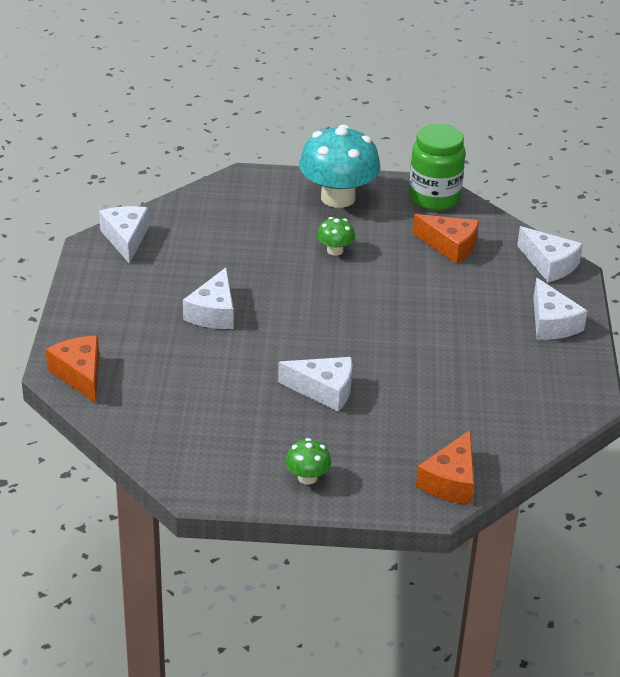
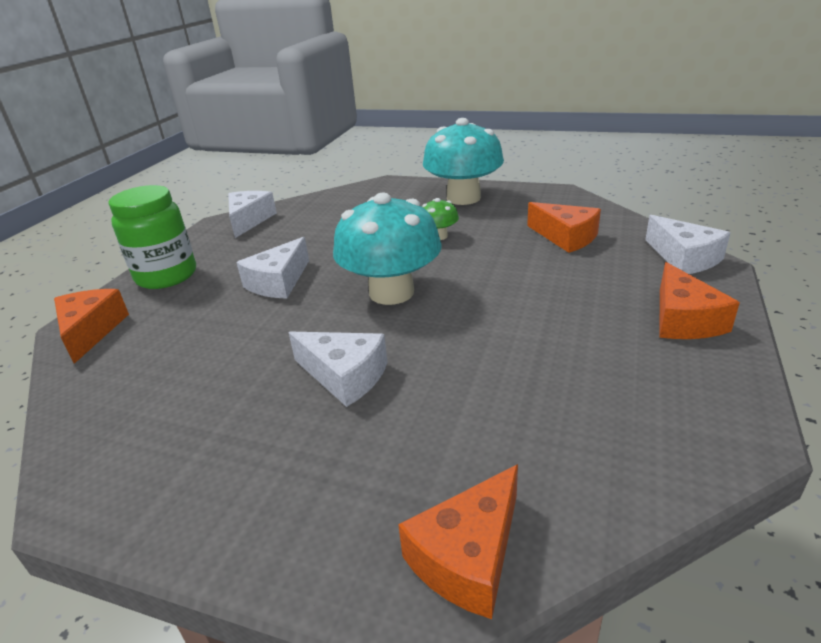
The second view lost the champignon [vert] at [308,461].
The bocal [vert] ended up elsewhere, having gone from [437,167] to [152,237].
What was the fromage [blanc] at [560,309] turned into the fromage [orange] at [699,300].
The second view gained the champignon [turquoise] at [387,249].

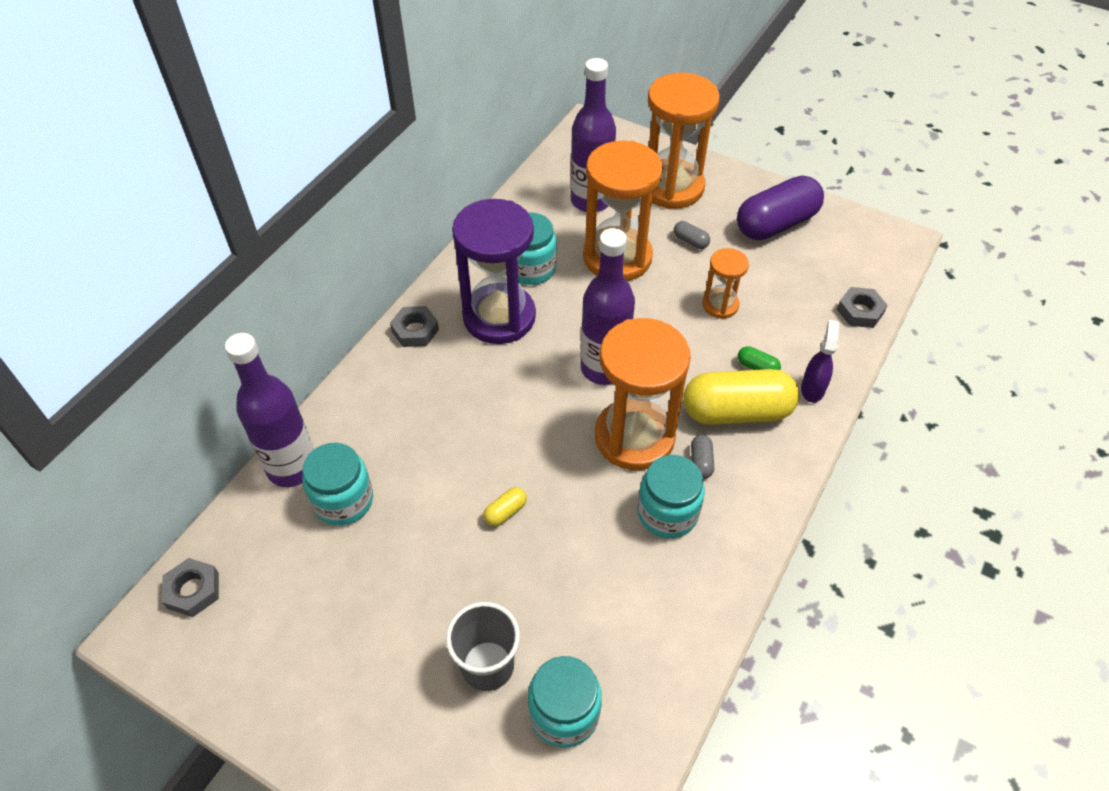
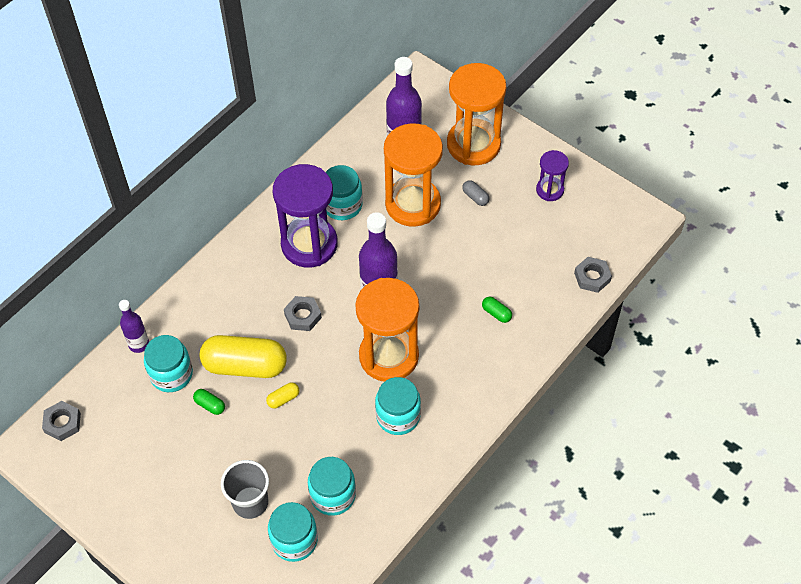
The size of the bouteille [violet] at [269,410] changed by a factor of 0.56.
The écrou [gris] ended up elsewhere, having gone from [414,326] to [303,313].
The gélule [jaune] ended up elsewhere, having gone from [741,397] to [243,356].
The second view lost the gélule [gris] at [702,457].
The second view lost the sablier [orange] at [725,283].
Where the gélule [violet] stood at [780,207], the sablier [violet] came to stand at [552,175].
The second view lost the vaporisateur [violet] at [820,361].
The second view gained the gélule [vert] at [209,402].
The second view gained the bocal [turquoise] at [332,486].

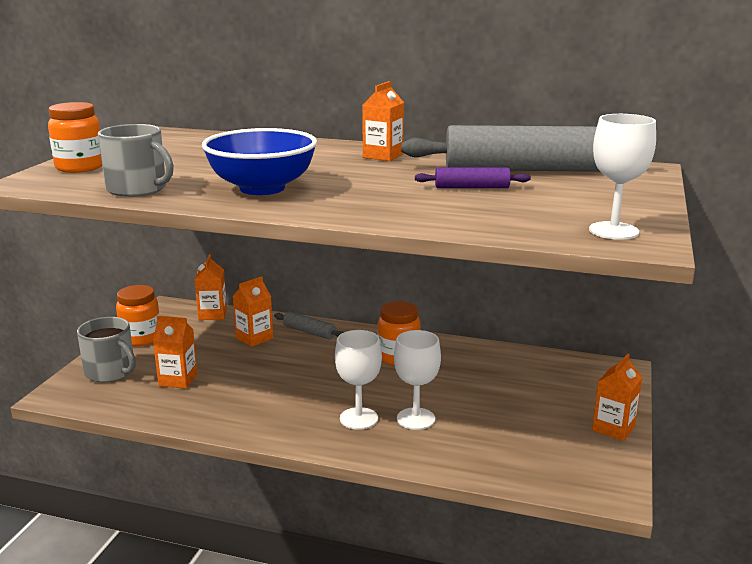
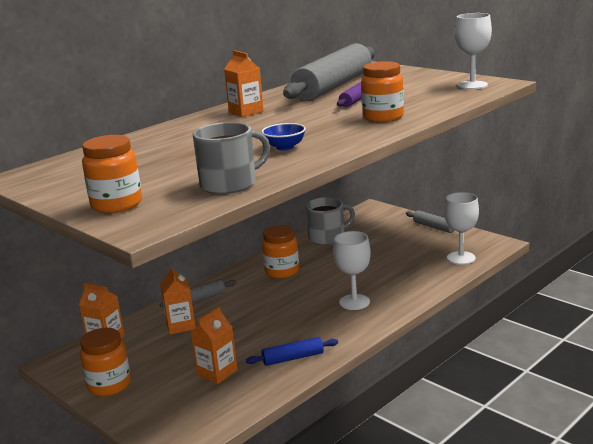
The tasse [gris] ended up elsewhere, having gone from [106,349] to [330,221].
The size of the bol [bleu] at [259,161] changed by a factor of 0.46.
The verre à pied [blanc] ended up elsewhere, having gone from [417,380] to [461,228].
Where the brique de lait [orange] stood at [617,397], the rouleau à pâtisserie [gris] came to stand at [430,221].
The second view gained the rouleau à pâtisserie [bleu] at [292,351].
The second view gained the bocal [orange] at [382,91].

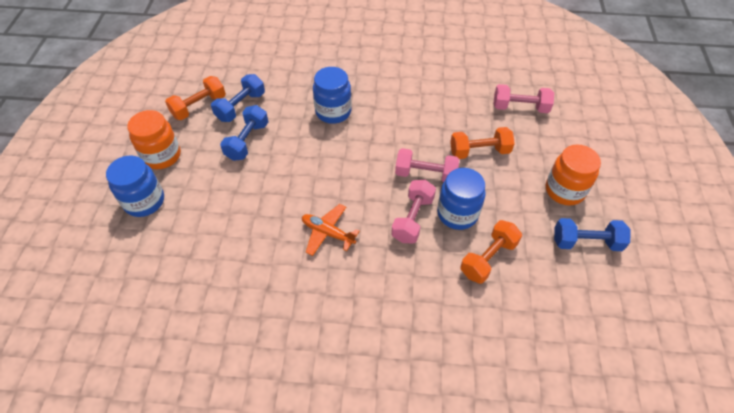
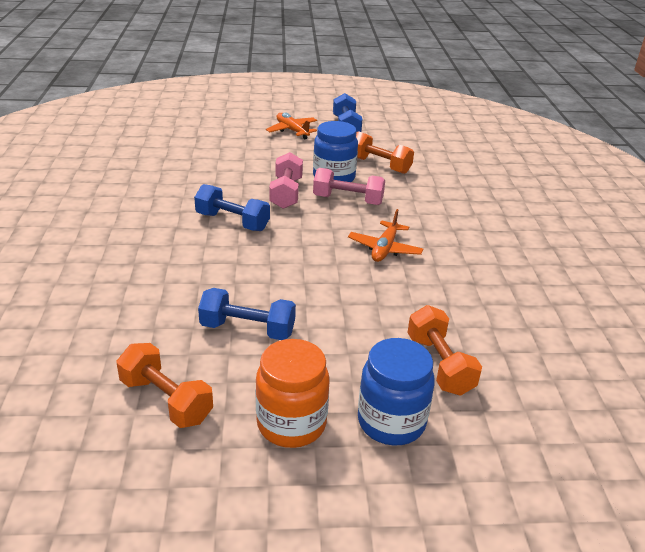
The haltère [bleu] ended up elsewhere, having gone from [238,98] to [232,207].
The second view lost the bocal [bleu] at [332,95].
The haltère [orange] ended up elsewhere, having gone from [482,143] to [444,350].
The second view lost the haltère [rose] at [524,98].
Where the bocal [orange] stood at [573,175], the avion [orange] came to stand at [291,125].

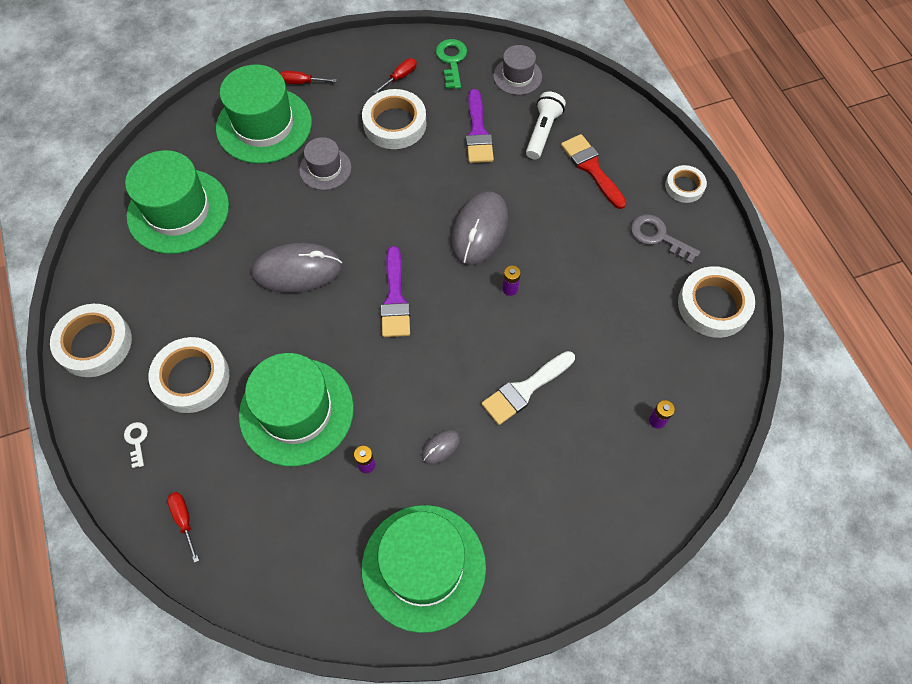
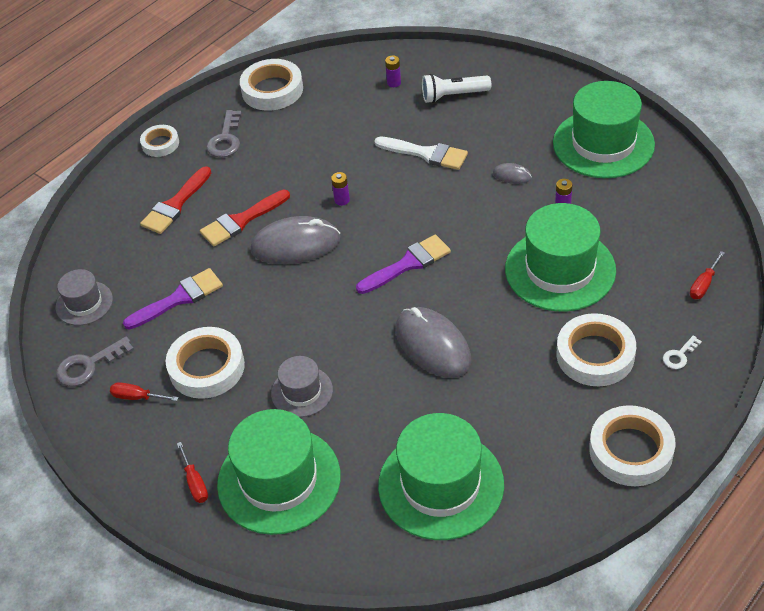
What was the clé [vert] at [451,64] turned into the clé [gris] at [95,361].
The lampe de poche [blanc] ended up elsewhere, having gone from [546,125] to [456,88].
The second view gained the pinceau [rouge] at [245,218].

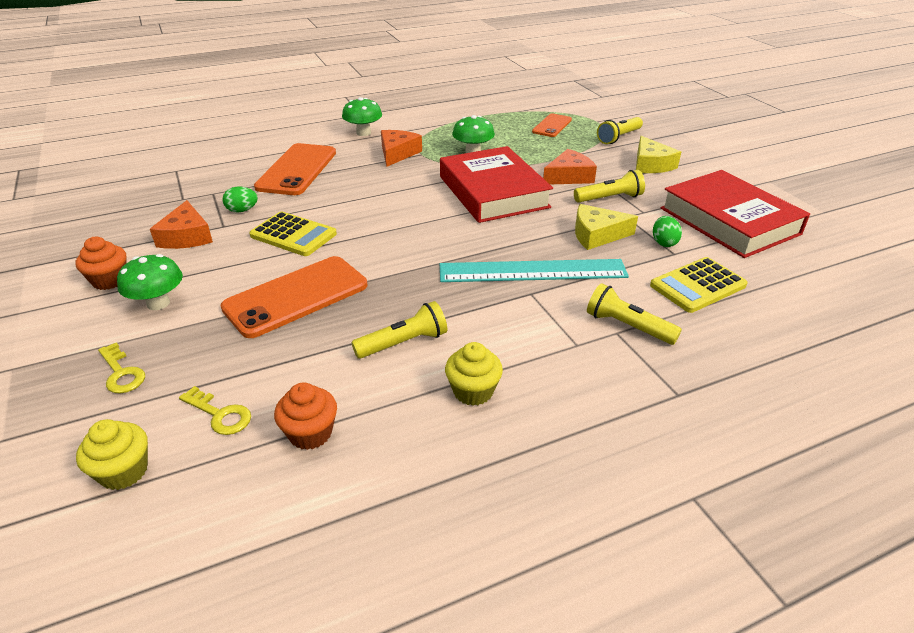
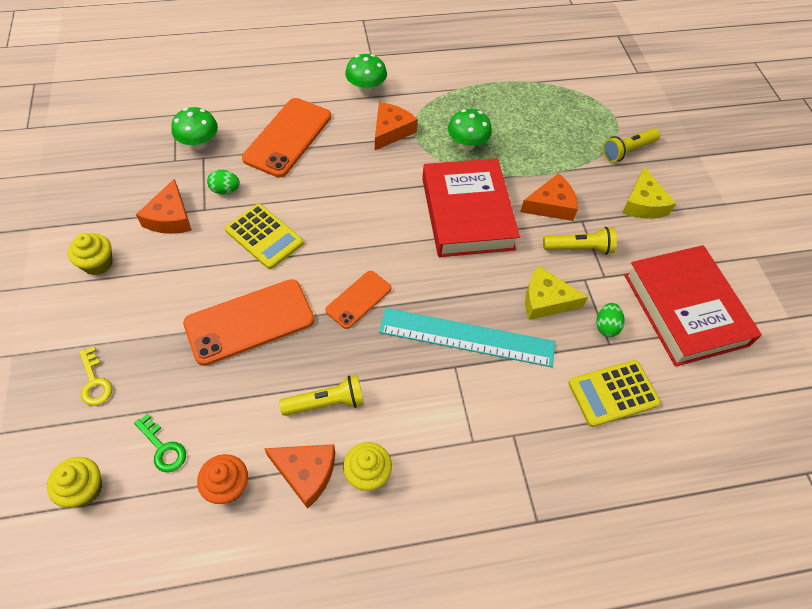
What was the muffin [orange] at [101,263] turned into the muffin [jaune] at [90,254].
The champignon [vert] ended up elsewhere, having gone from [150,282] to [194,128].
What was the clé [jaune] at [215,410] turned into the clé [vert] at [160,442].
The téléphone [orange] ended up elsewhere, having gone from [552,125] to [358,300].
The second view lost the lampe de poche [jaune] at [634,314].
The second view gained the fromage [orange] at [299,476].

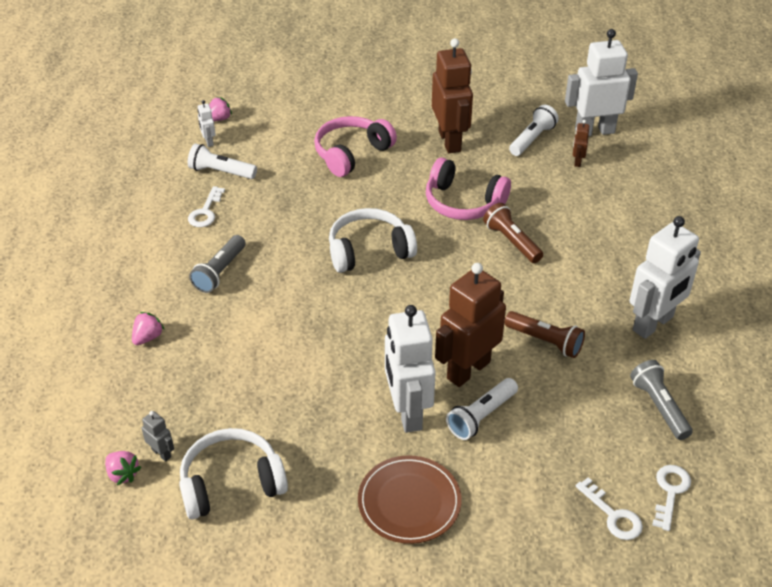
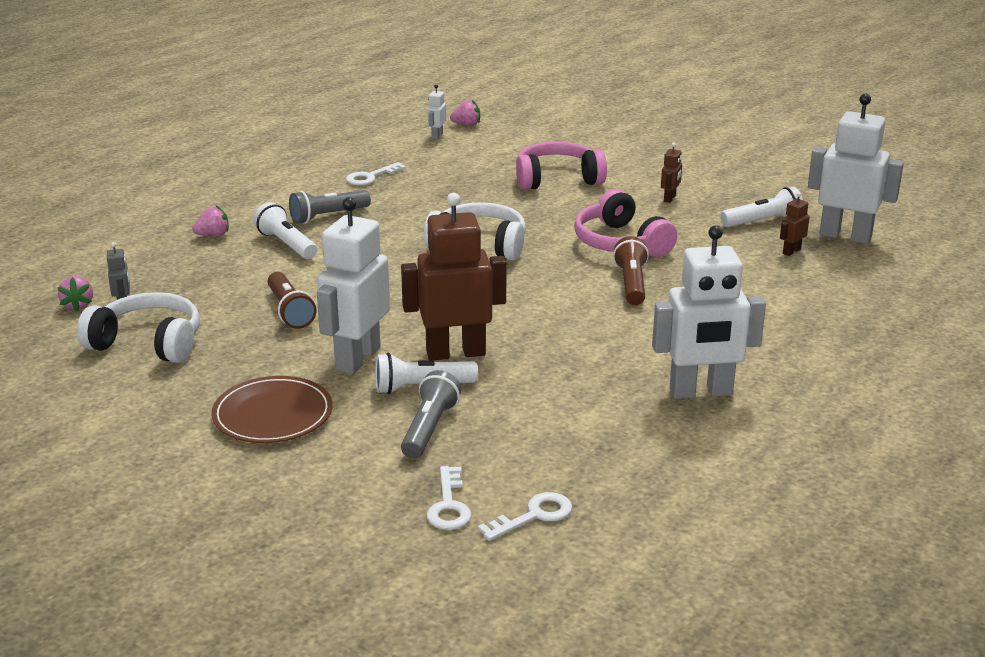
The lampe de poche [blanc] ended up elsewhere, having gone from [222,161] to [285,230].
The size of the robot [marron] at [452,95] changed by a factor of 0.42.
The lampe de poche [marron] ended up elsewhere, having gone from [544,334] to [292,300].
The lampe de poche [gris] ended up elsewhere, having gone from [661,400] to [431,414].

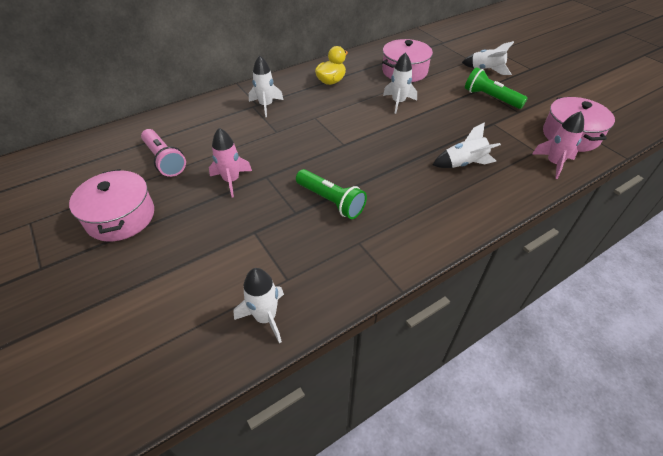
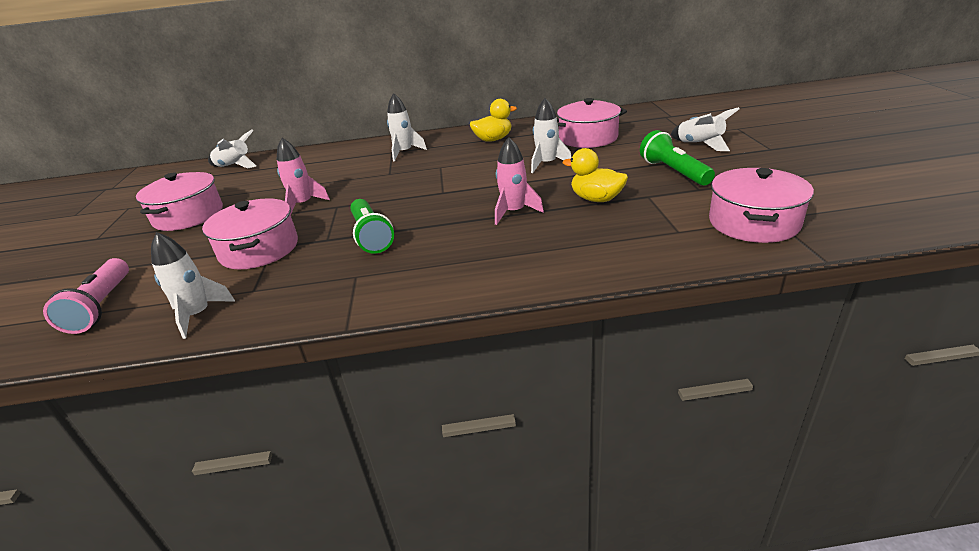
The lampe de poche [rose] ended up elsewhere, having gone from [163,153] to [86,296].
The fusée [blanc] ended up elsewhere, having gone from [467,145] to [232,149].
The fusée [rose] ended up elsewhere, having gone from [558,145] to [519,181].
The second view gained the marmite [rose] at [250,233].
The second view gained the canard [jaune] at [595,175].

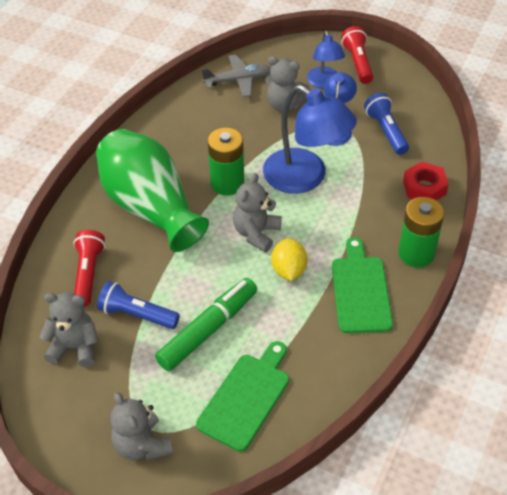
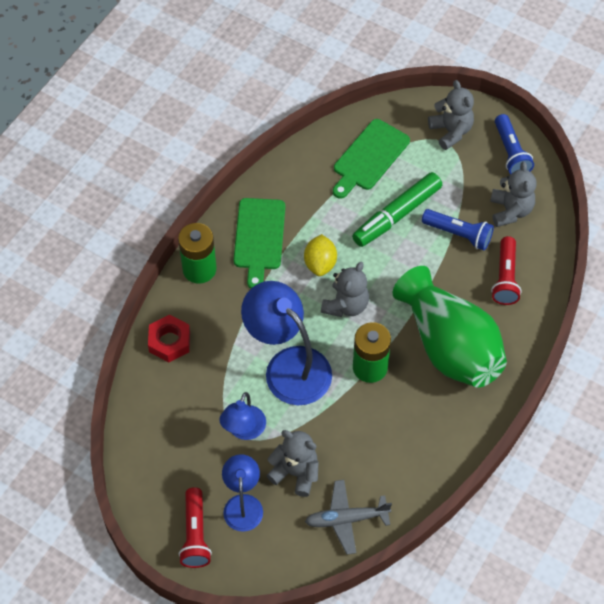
The ours en peluche [gris] at [68,329] ended up facing another way, 105 degrees counterclockwise from before.
The lampe de poche [bleu] ended up elsewhere, having gone from [386,124] to [514,144].

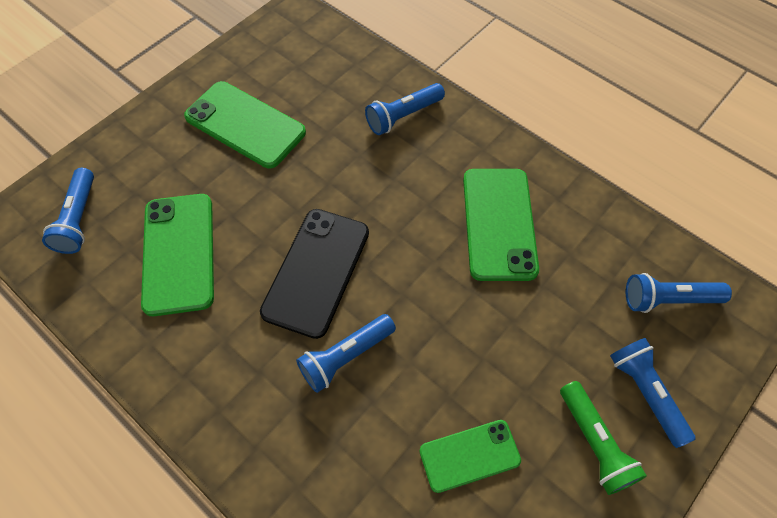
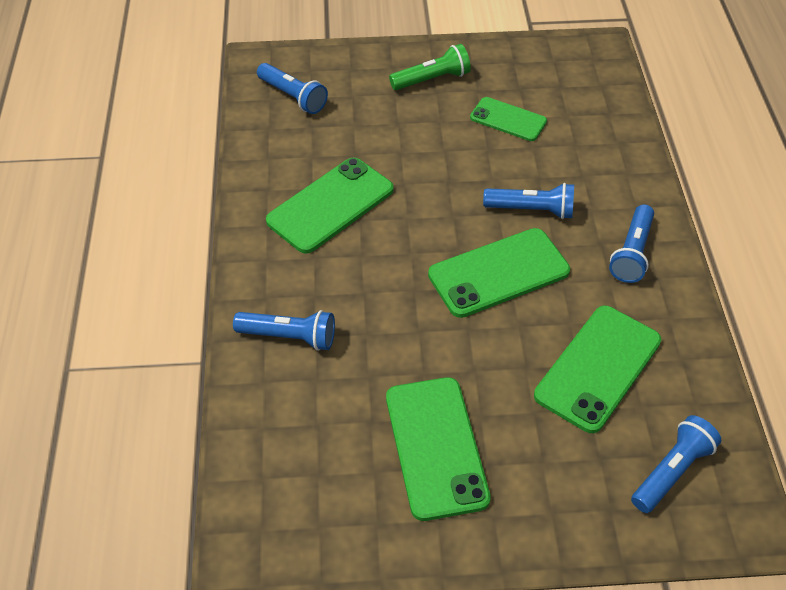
What was the téléphone [noir] at [314,274] turned into the téléphone [vert] at [499,273].
The lampe de poche [vert] at [603,438] ended up facing another way, 45 degrees clockwise from before.
The lampe de poche [bleu] ended up elsewhere, having gone from [653,393] to [631,243].

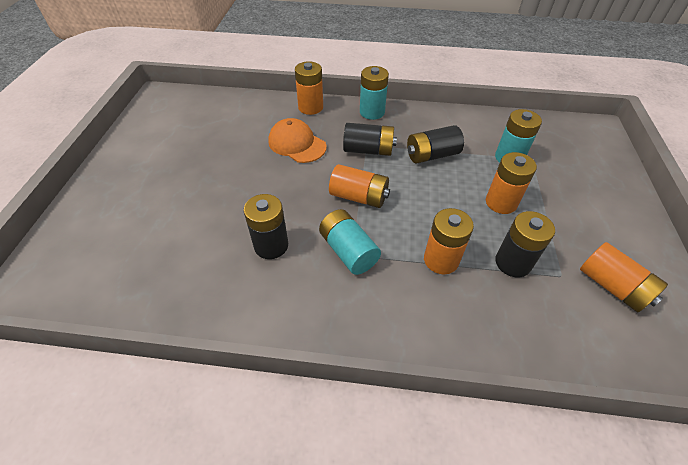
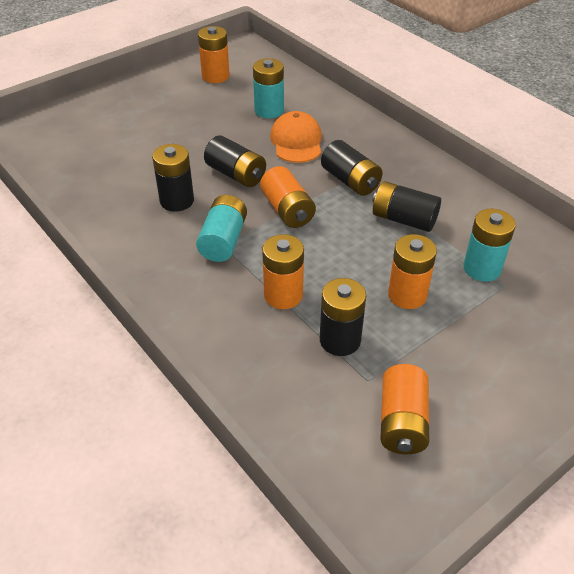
The pile [orange] ended up elsewhere, having gone from [309,88] to [214,54].
The pile [turquoise] ended up elsewhere, having gone from [374,93] to [268,88].
The second view gained the pile [noir] at [235,161].

